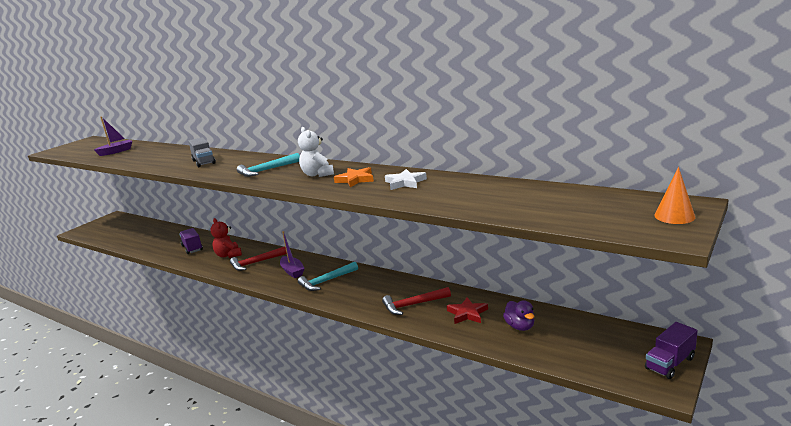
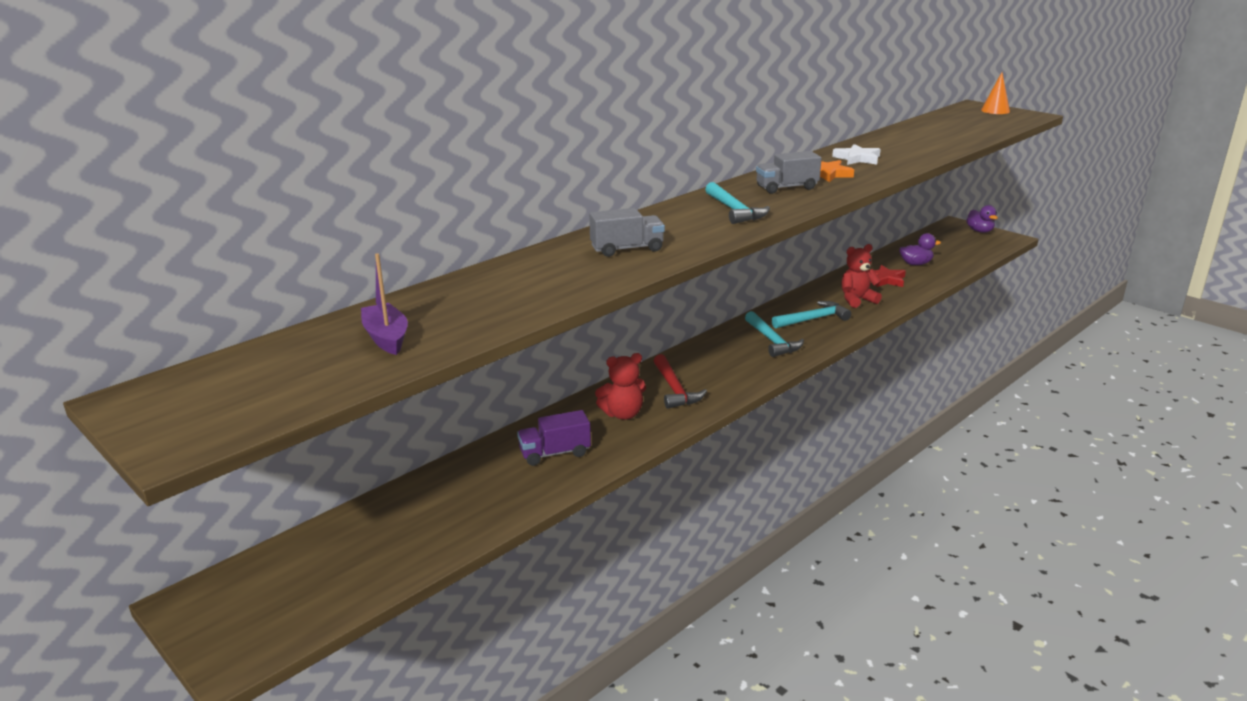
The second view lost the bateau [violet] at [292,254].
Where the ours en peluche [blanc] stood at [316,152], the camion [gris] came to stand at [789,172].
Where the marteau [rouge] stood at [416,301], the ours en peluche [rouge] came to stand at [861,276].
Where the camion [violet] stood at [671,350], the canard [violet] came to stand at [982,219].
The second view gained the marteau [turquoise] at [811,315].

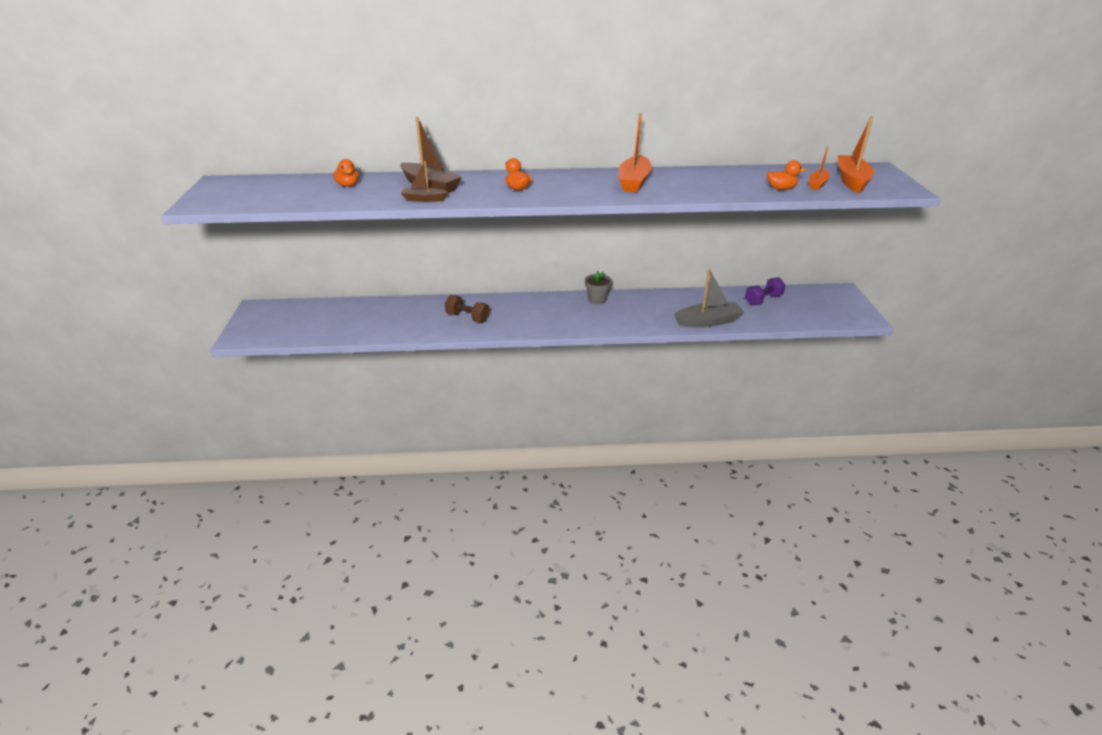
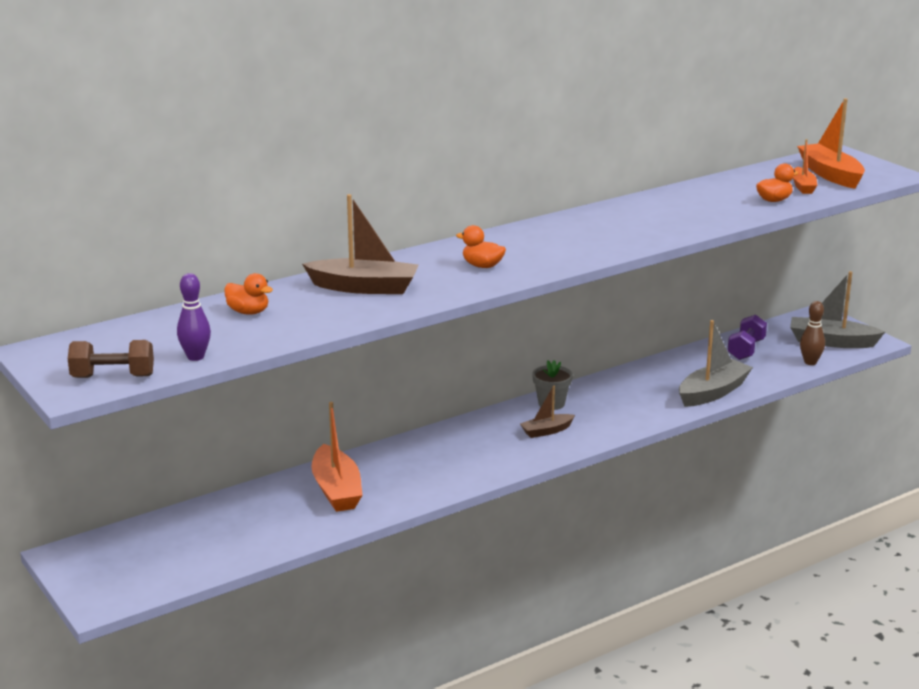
The bateau [marron] ended up elsewhere, having gone from [424,181] to [547,412].
The haltère [marron] ended up elsewhere, having gone from [467,309] to [111,359].
The bateau [orange] ended up elsewhere, having gone from [635,153] to [337,457].
The second view gained the quille [violet] at [194,317].
The second view gained the bateau [gris] at [837,309].
The second view gained the quille [marron] at [812,333].

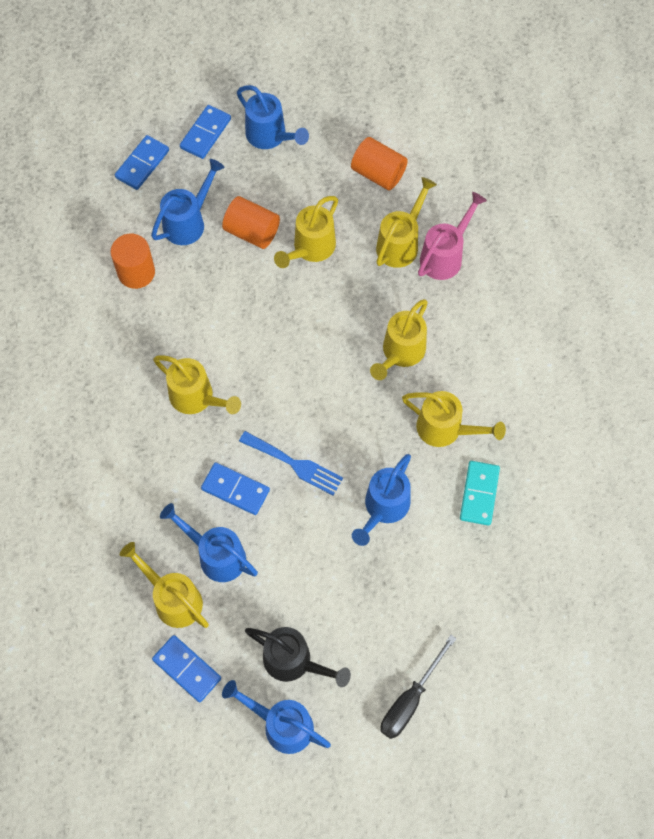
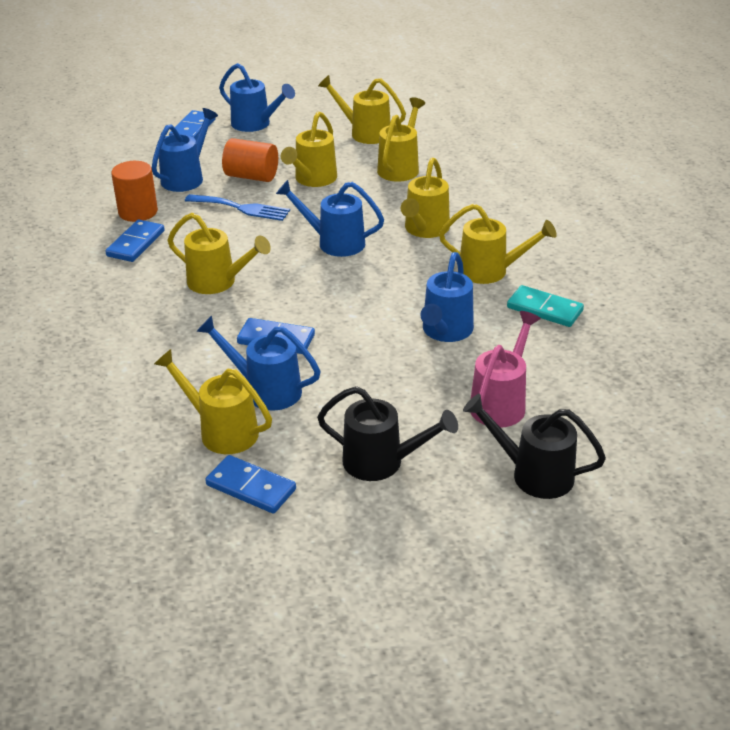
The domino [bleu] ended up elsewhere, having gone from [142,162] to [135,241].
The arrosoir [bleu] ended up elsewhere, having gone from [276,717] to [330,218].
The fourchette [bleu] ended up elsewhere, having gone from [291,463] to [237,207].
Where the cylindre [orange] stood at [379,163], the arrosoir [jaune] came to stand at [362,109].
Where the tournevis [noir] stood at [419,687], the arrosoir [noir] came to stand at [534,446].
The arrosoir [rose] ended up elsewhere, having gone from [452,236] to [505,369].
The domino [turquoise] at [480,493] ended up facing another way, 60 degrees counterclockwise from before.

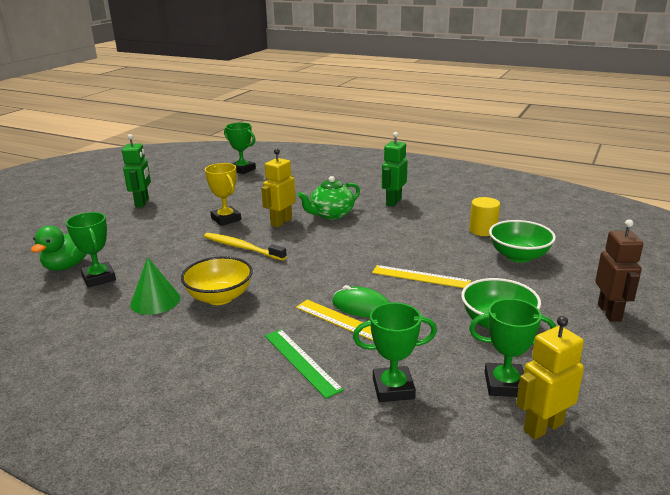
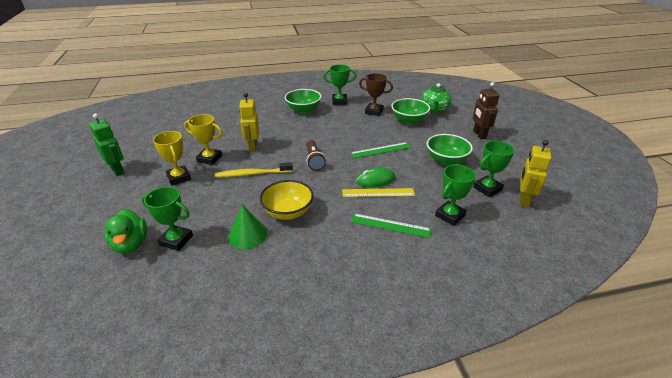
The trophée [vert] ended up elsewhere, having gone from [240,148] to [339,85].
The théière [vert] ended up elsewhere, having gone from [329,198] to [436,98].
What was the règle [jaune] at [421,276] turned into the règle [vert] at [380,150].
Where the robot [vert] stood at [395,169], the bol [vert] came to stand at [303,101].
Where the cylindre [jaune] stood at [484,216], the trophée [marron] came to stand at [376,94].
The robot [marron] at [619,270] ended up facing another way, 150 degrees counterclockwise from before.
The second view gained the trophée [jaune] at [172,158].
The second view gained the lampe de poche [marron] at [316,155].

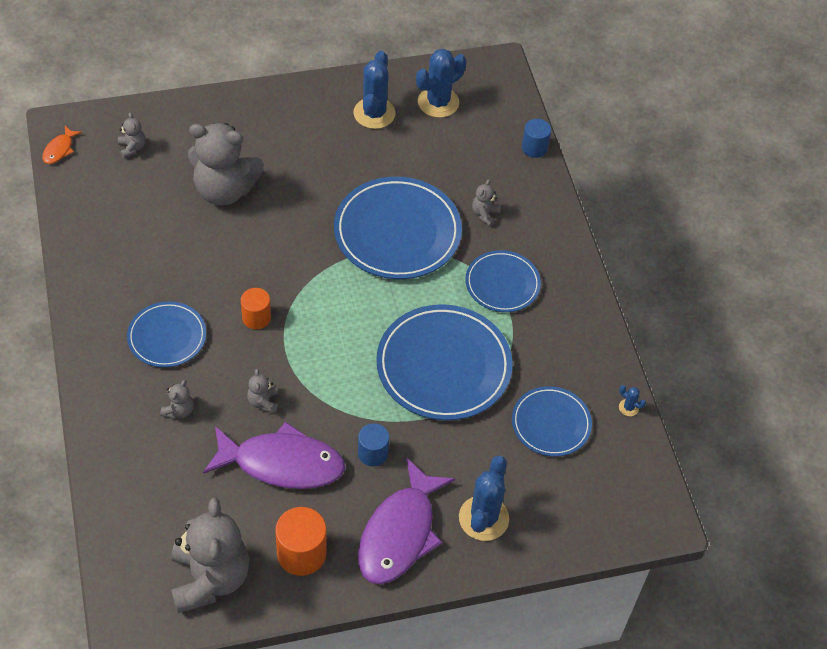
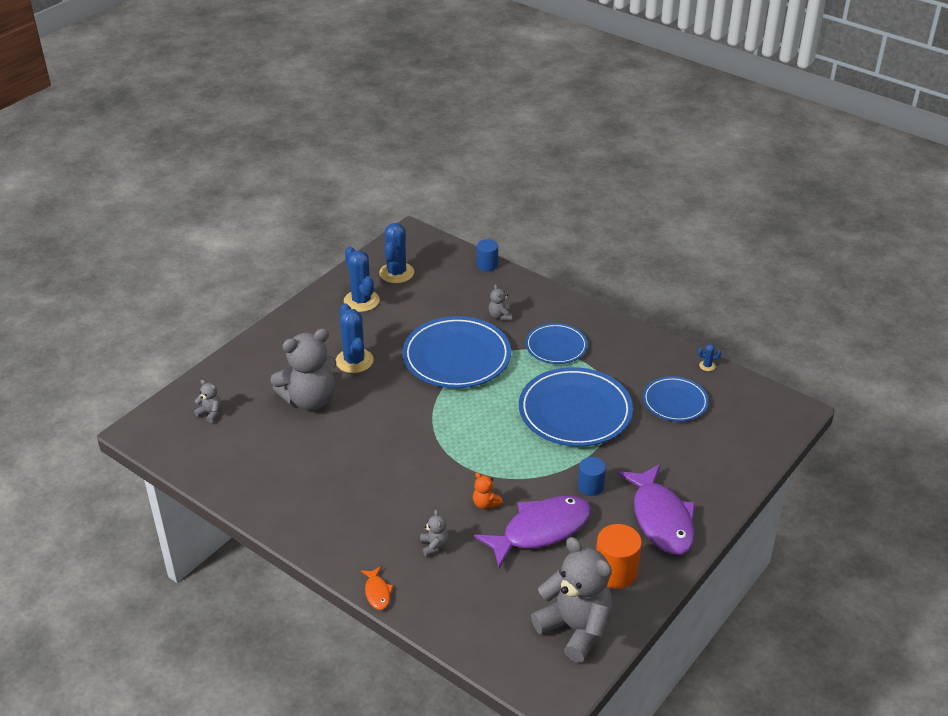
The poisson [orange] ended up elsewhere, having gone from [62,145] to [377,588].
The second view lost the assiette [bleu] at [166,334].
The second view lost the cylindre [orange] at [256,308].
What was the ours en peluche [gris] at [262,391] turned into the ours en peluche [orange] at [488,490].
The cactus [bleu] ended up elsewhere, having gone from [484,498] to [355,338].

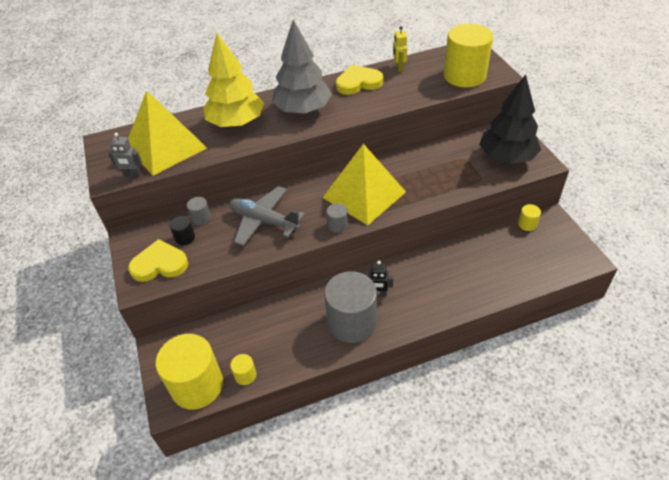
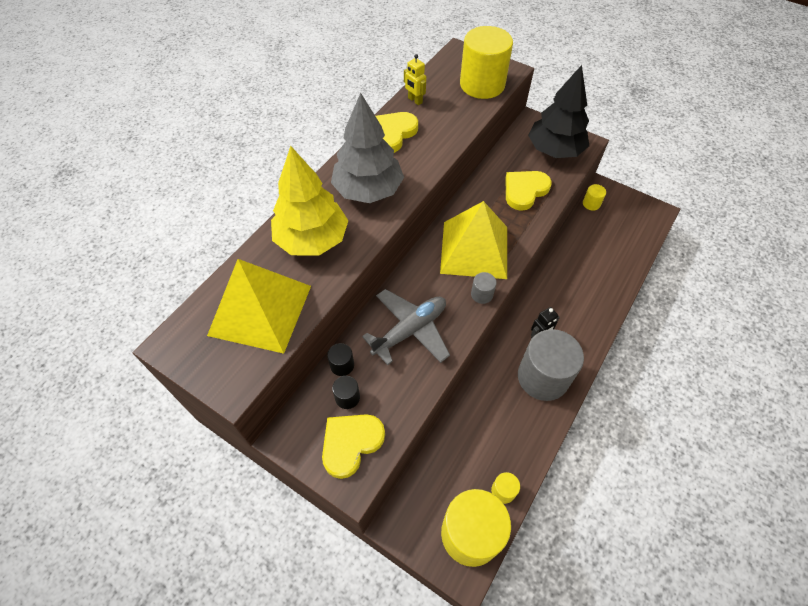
The second view lost the robot [gris] at [125,154].
What was the cylindre [gris] at [199,211] turned into the cylindre [noir] at [340,359].
The avion [gris] at [267,216] ended up facing another way, 150 degrees clockwise from before.
The second view gained the cœur [jaune] at [528,191].

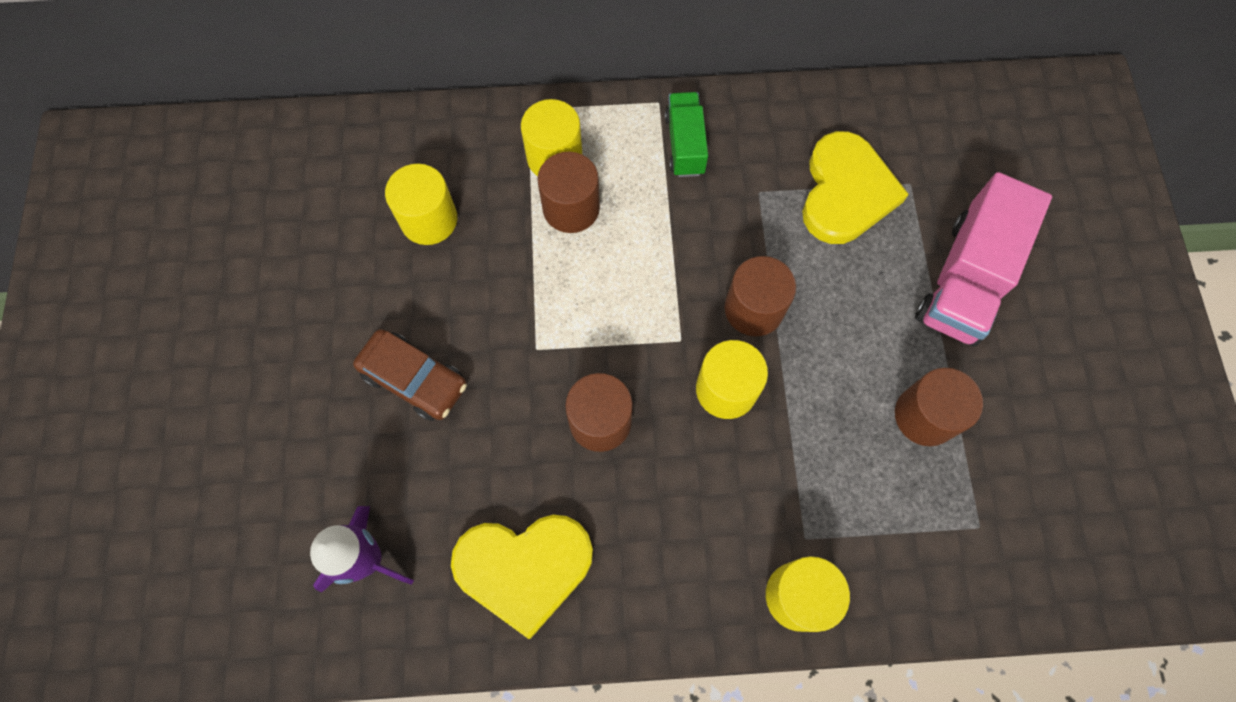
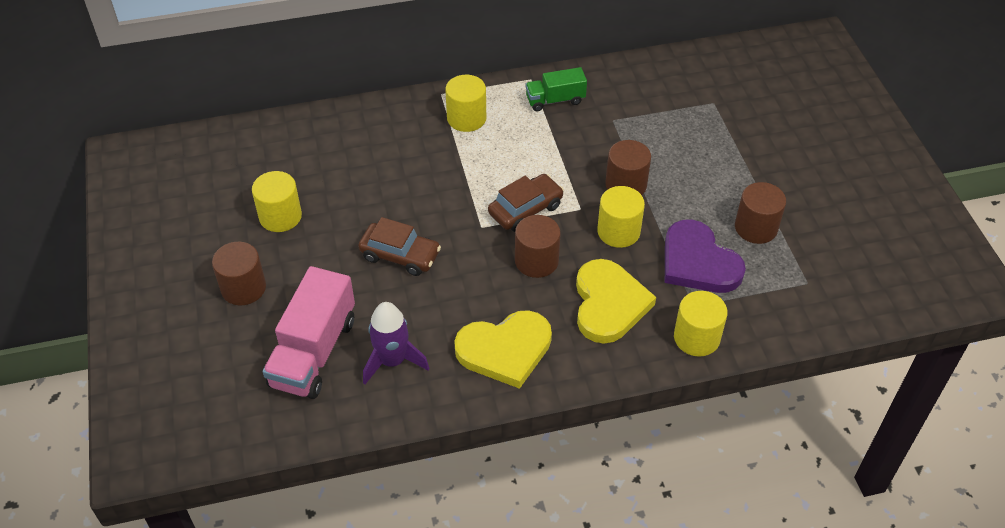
The cylindre [jaune] ended up elsewhere, having gone from [421,204] to [277,201].
The cylindre [marron] ended up elsewhere, having gone from [569,192] to [239,273].
The camion [vert] at [686,134] ended up facing another way, 90 degrees counterclockwise from before.
The cœur [jaune] ended up elsewhere, having gone from [855,187] to [616,301].
The camion [rose] ended up elsewhere, having gone from [983,259] to [309,332].
The second view gained the voiture [marron] at [526,203].
The second view gained the cœur [violet] at [705,256].

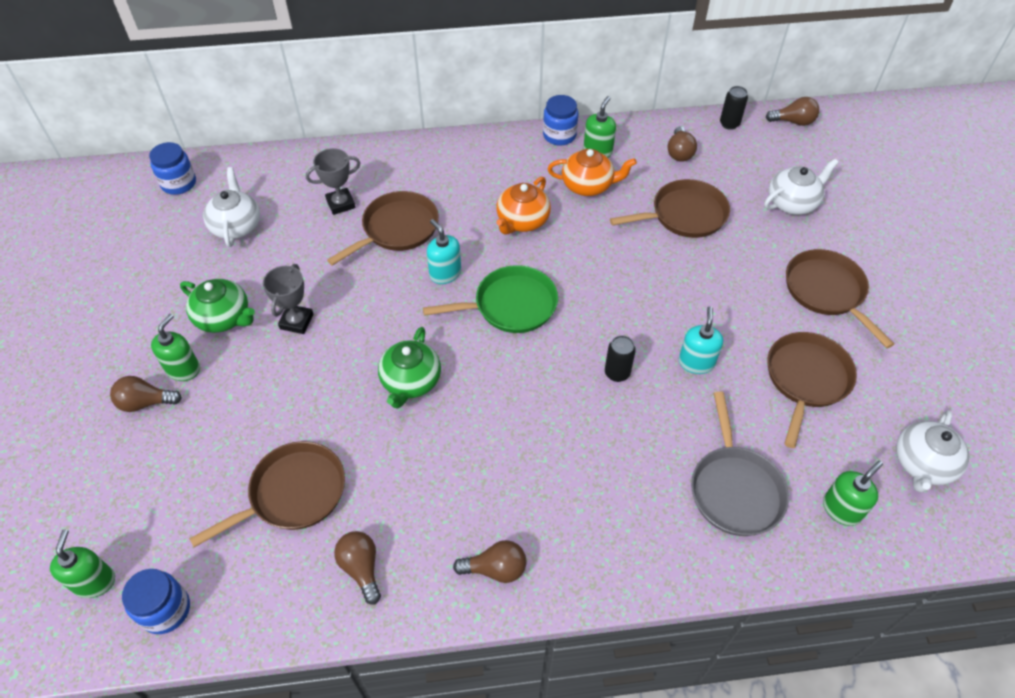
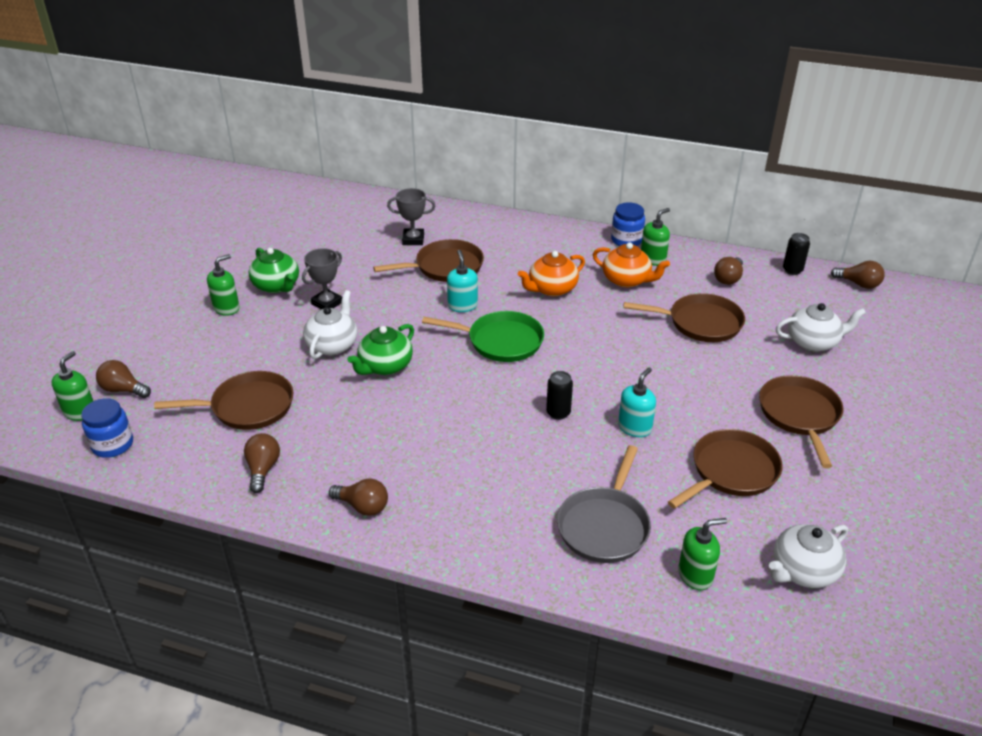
The ampoule [marron] ended up elsewhere, having gone from [146,394] to [123,379].
The second view lost the bocal [bleu] at [172,168].
The théière [blanc] ended up elsewhere, having gone from [231,207] to [330,324].

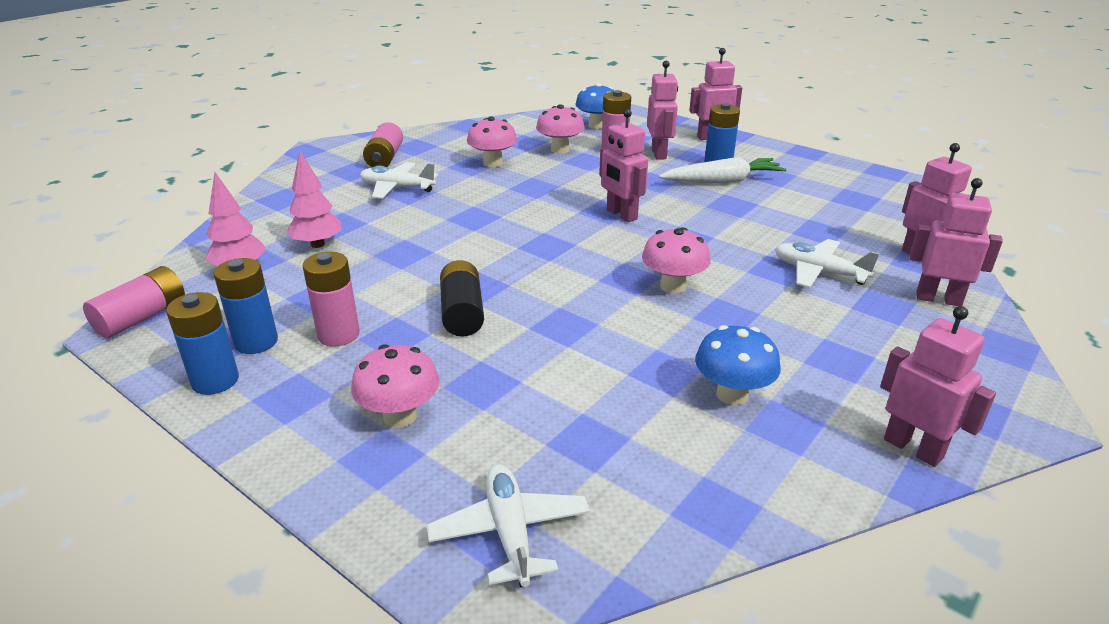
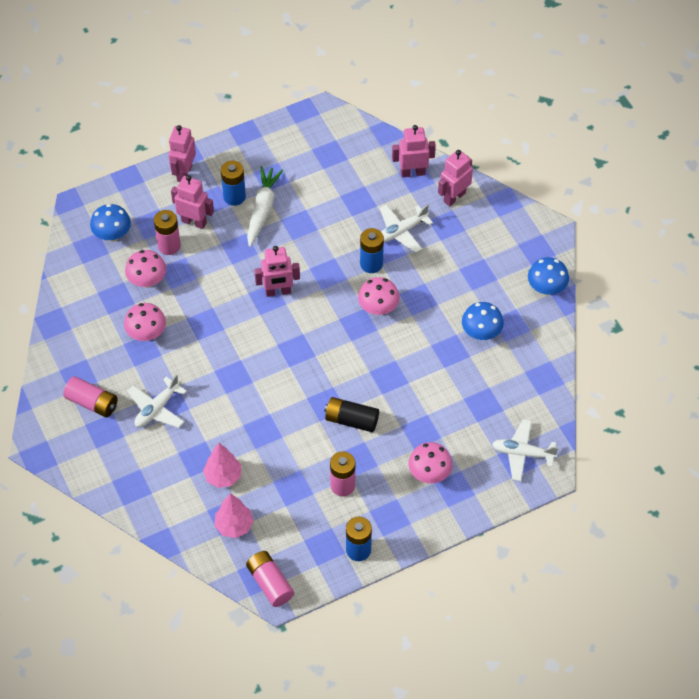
The pile [bleu] ended up elsewhere, having gone from [246,306] to [372,250].
Where the robot [rose] stood at [938,386], the champignon [bleu] came to stand at [548,276].

